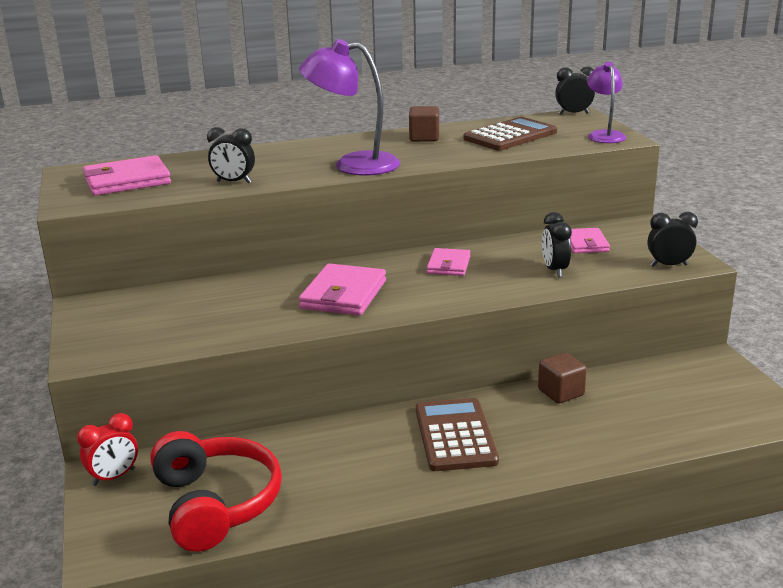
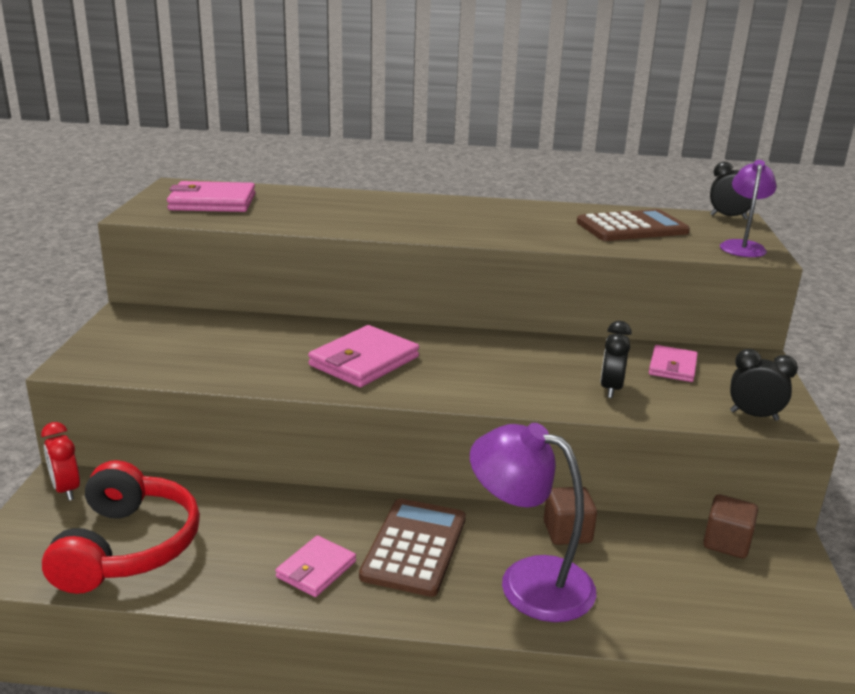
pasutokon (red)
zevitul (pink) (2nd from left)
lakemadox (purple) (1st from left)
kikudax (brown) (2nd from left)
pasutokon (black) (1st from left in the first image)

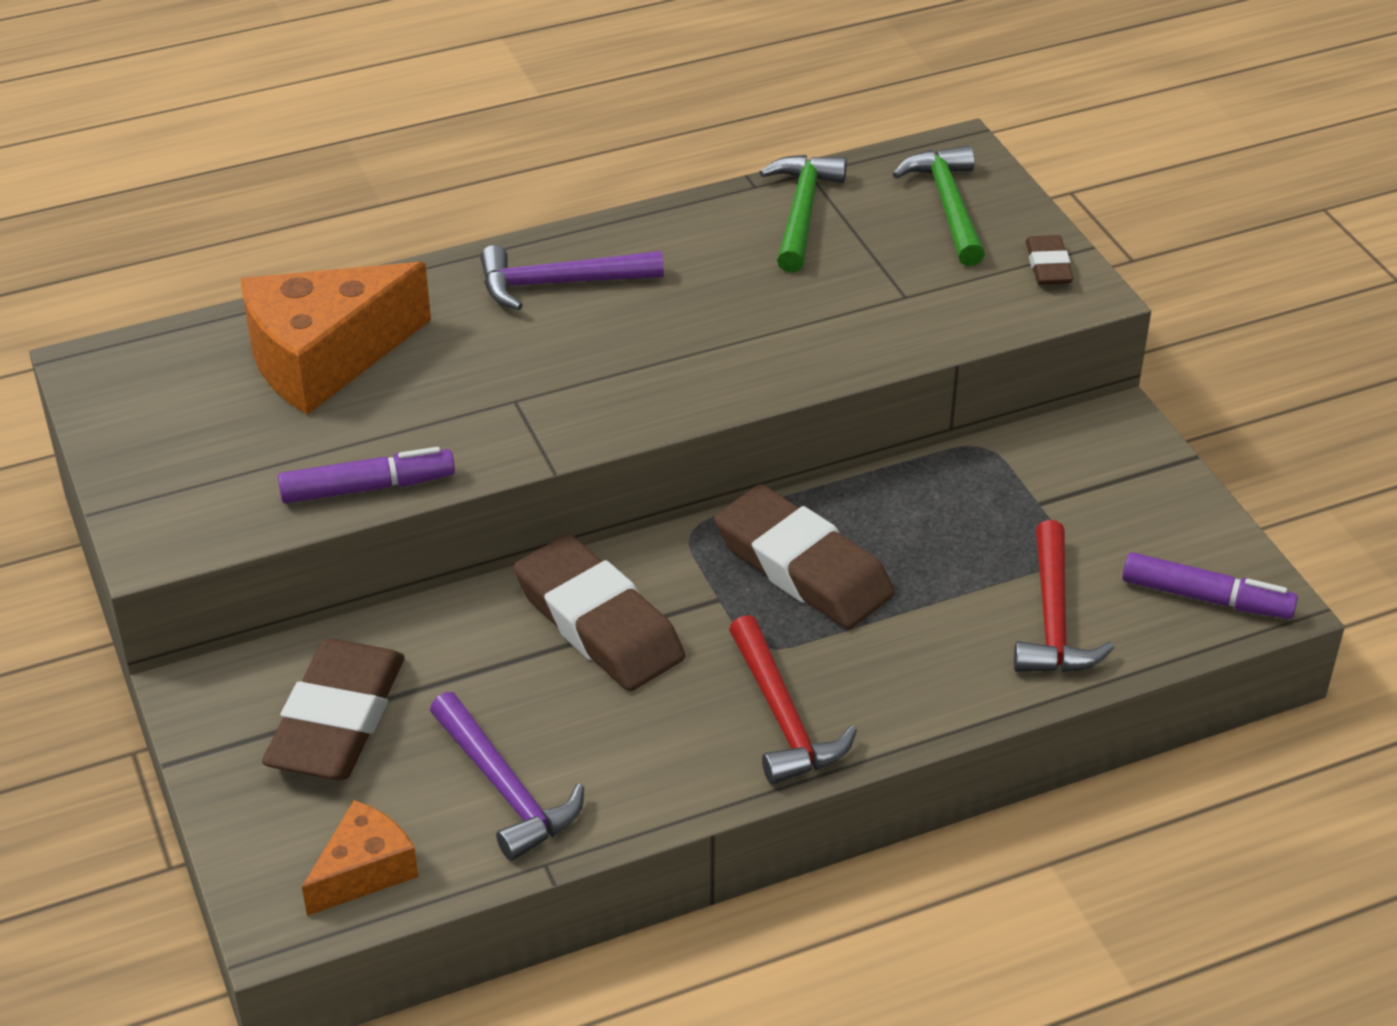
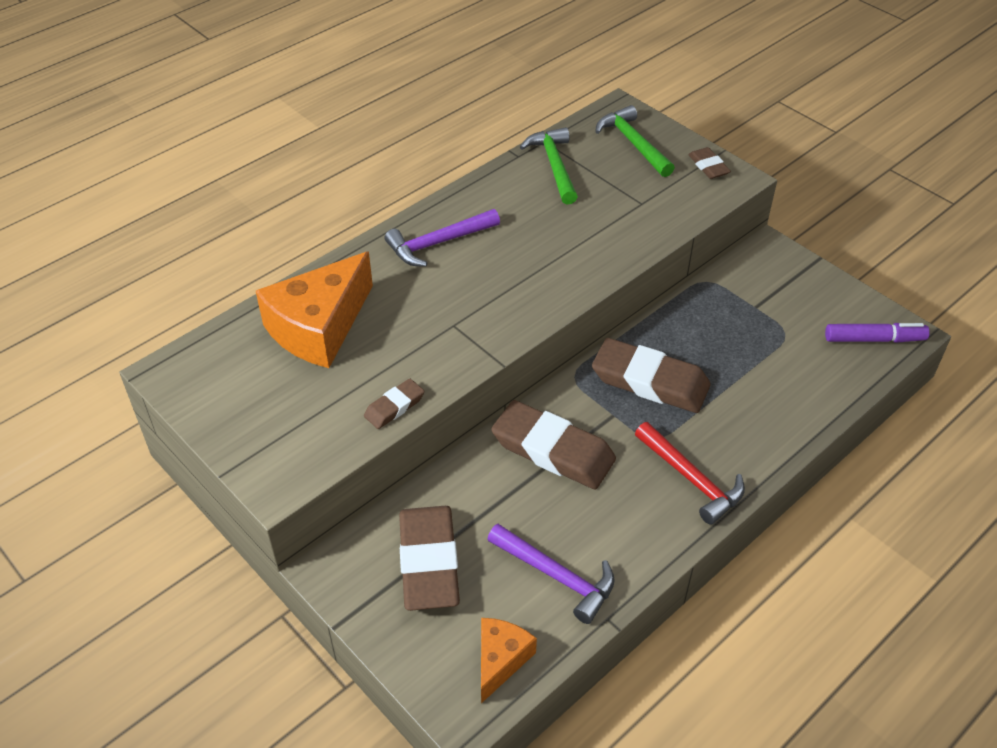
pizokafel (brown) (1st from left)
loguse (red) (2nd from left in the first image)

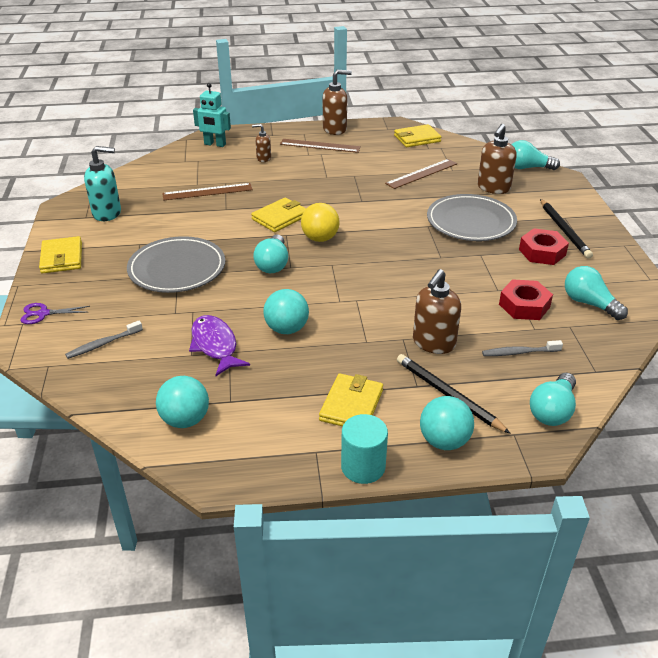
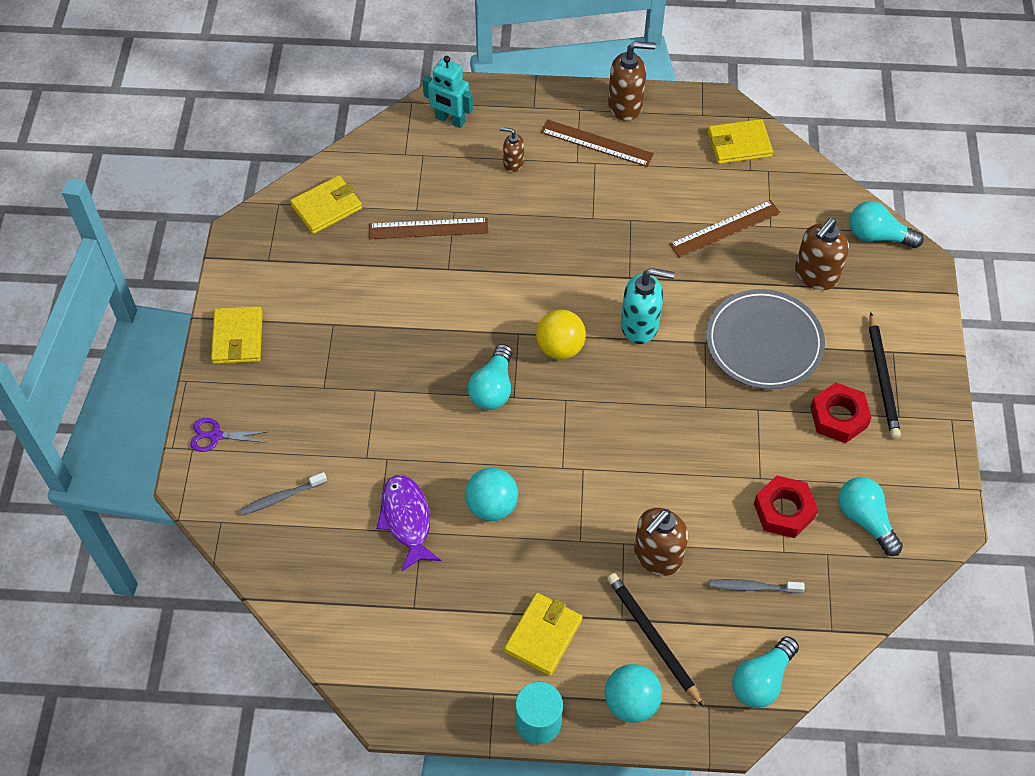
zevitul (yellow) (2nd from left)
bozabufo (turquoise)
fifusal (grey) (1st from left in the first image)
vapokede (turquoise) (1st from left in the first image)

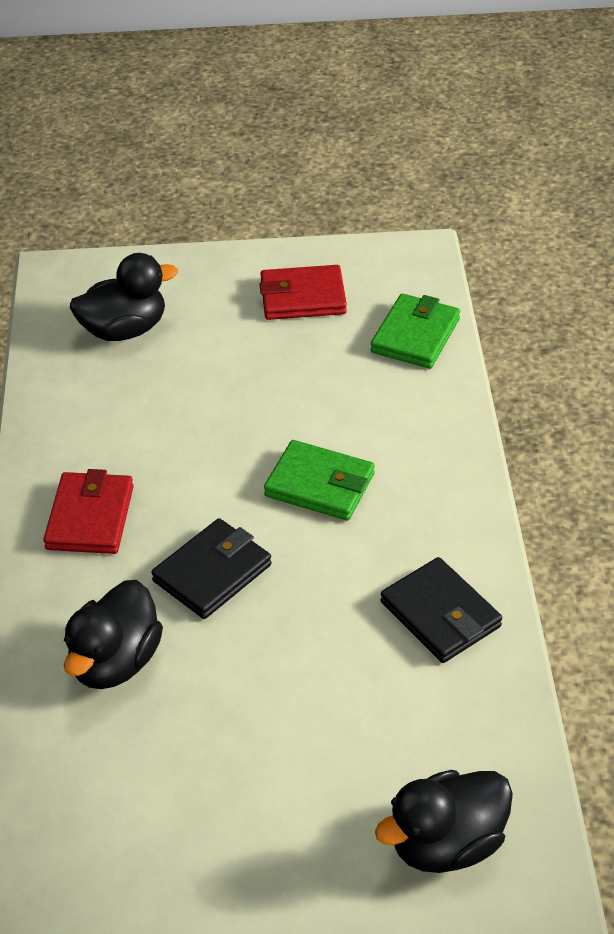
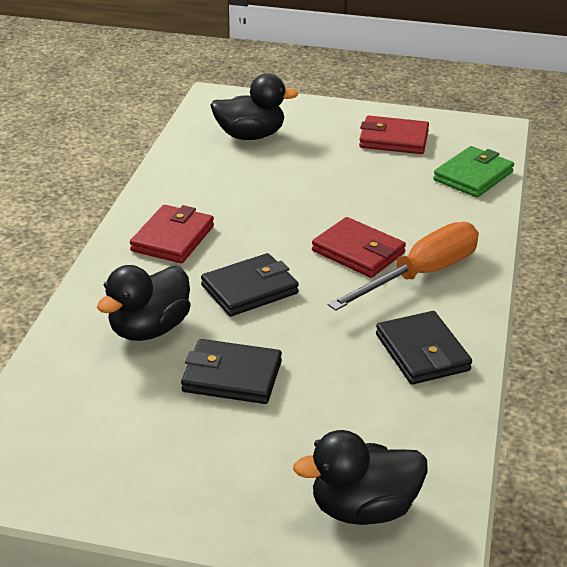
zevitul (black) (1st from left)
zevitul (red) (2nd from left)
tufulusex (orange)

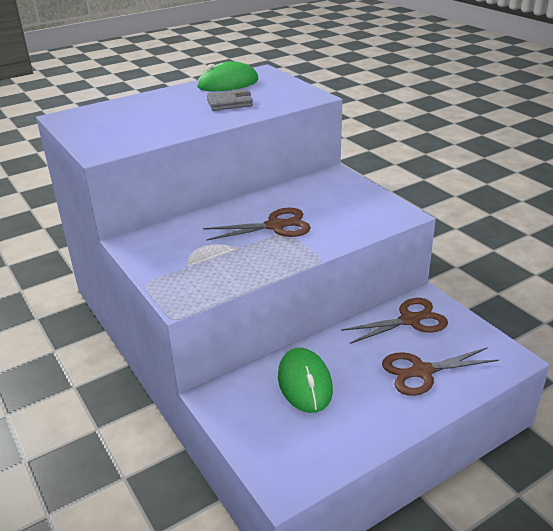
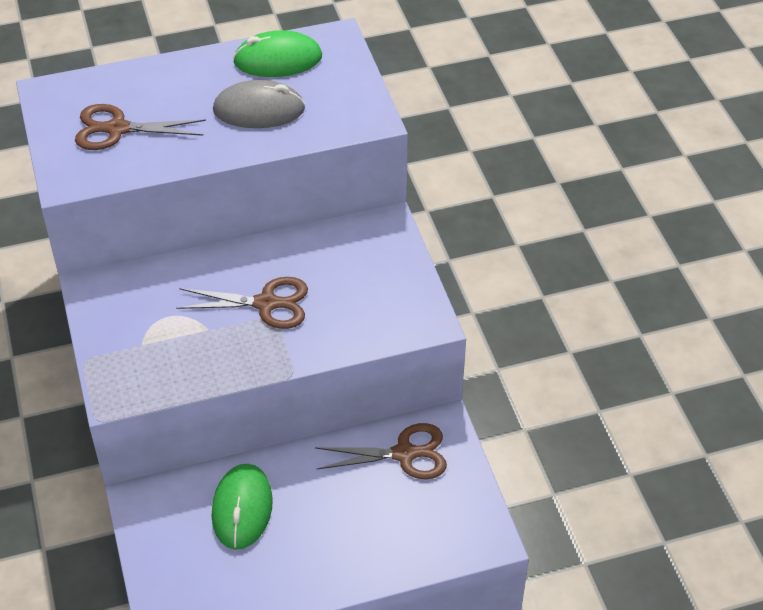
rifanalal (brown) (1st from left)
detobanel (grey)

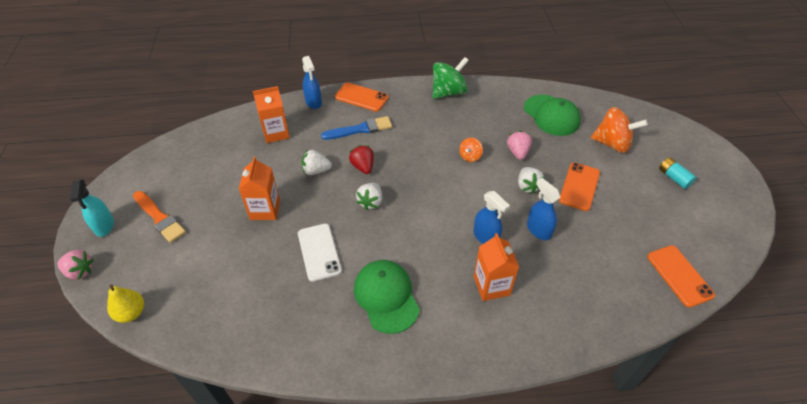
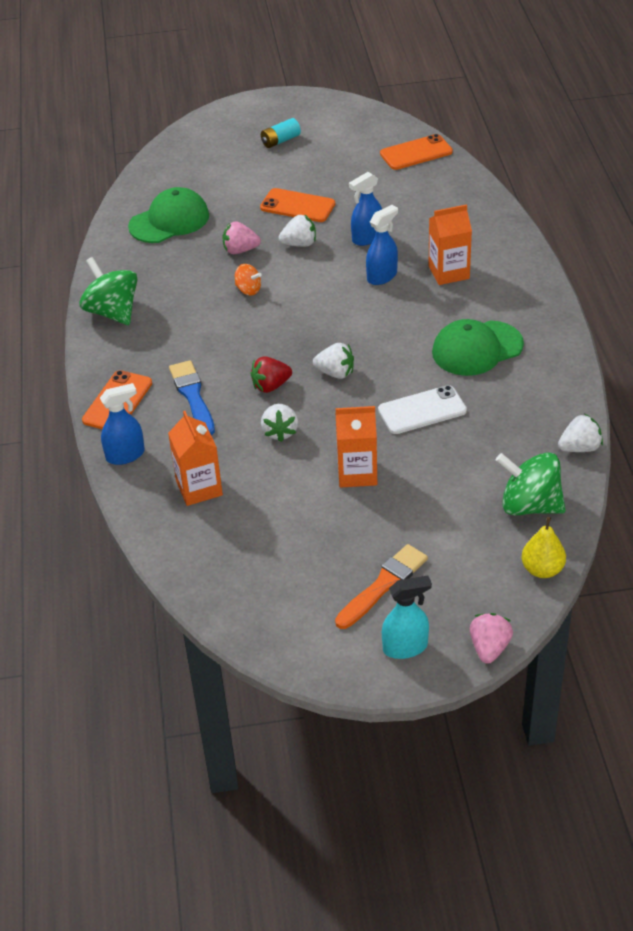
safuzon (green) (2nd from left)
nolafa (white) (4th from left)
safuzon (orange) (2nd from left in the first image)

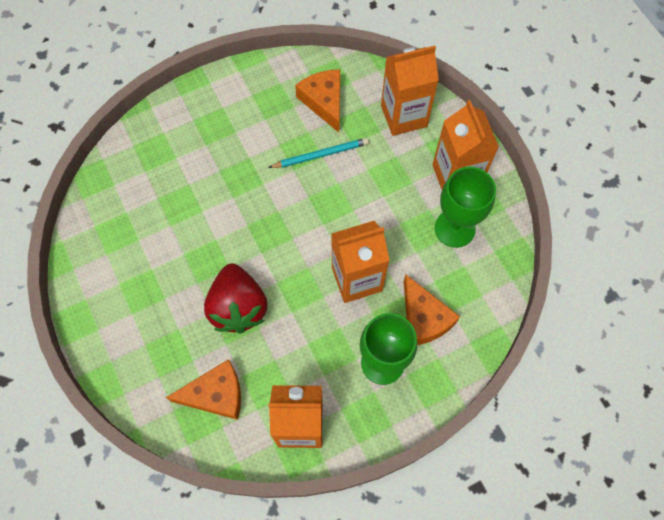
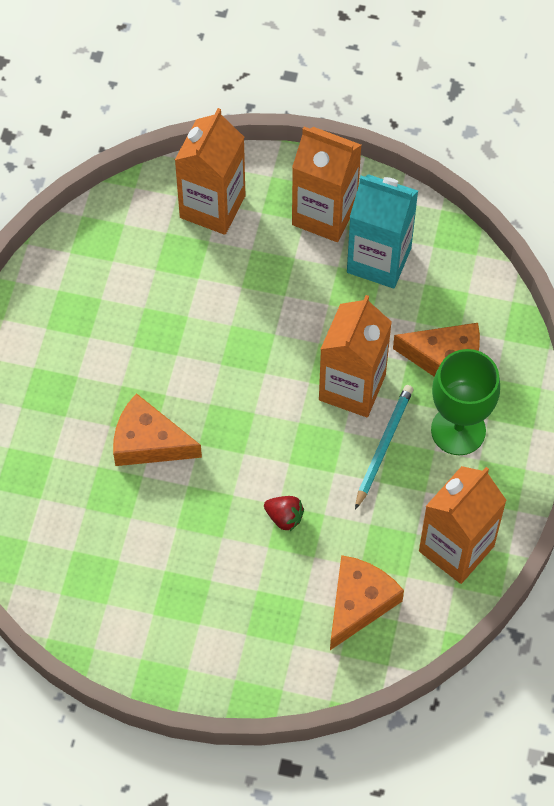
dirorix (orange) (1st from left)
nolafa (red)
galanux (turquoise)
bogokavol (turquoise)

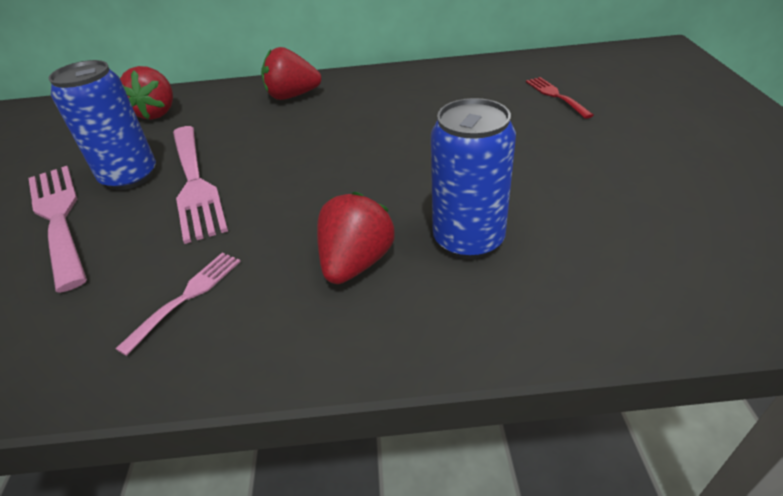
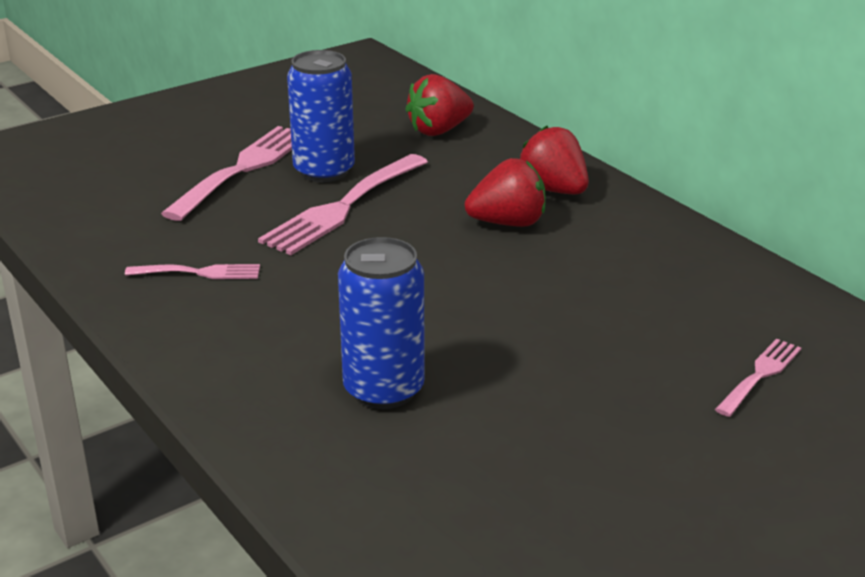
nolafa (red) (2nd from left)
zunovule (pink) (4th from left)

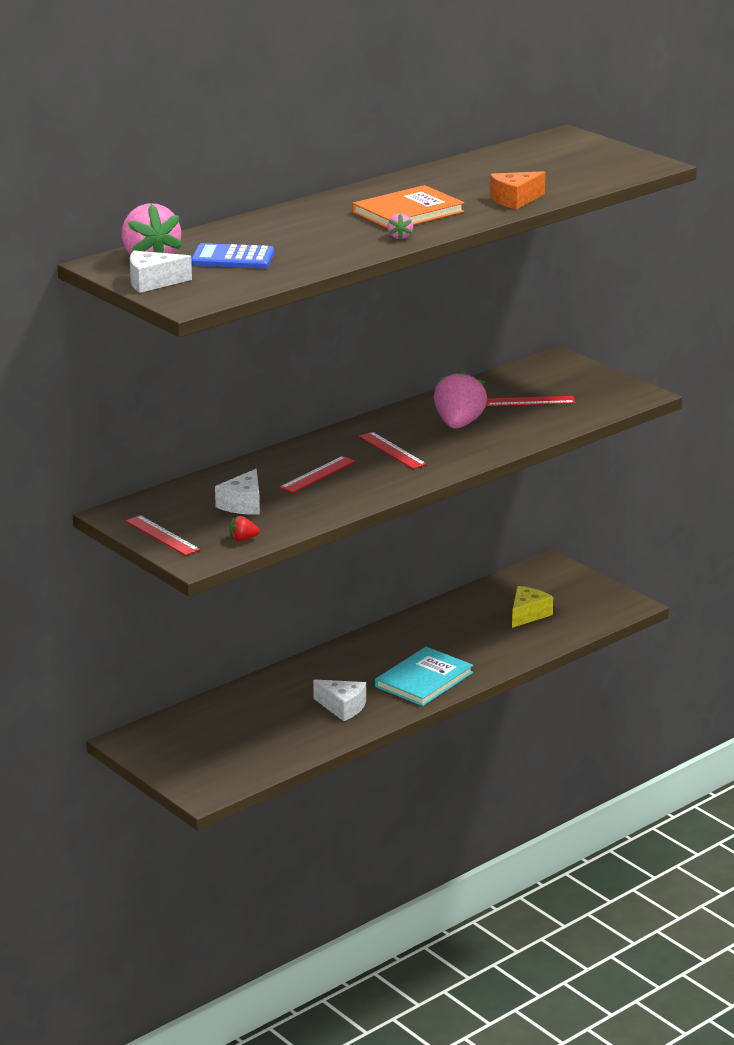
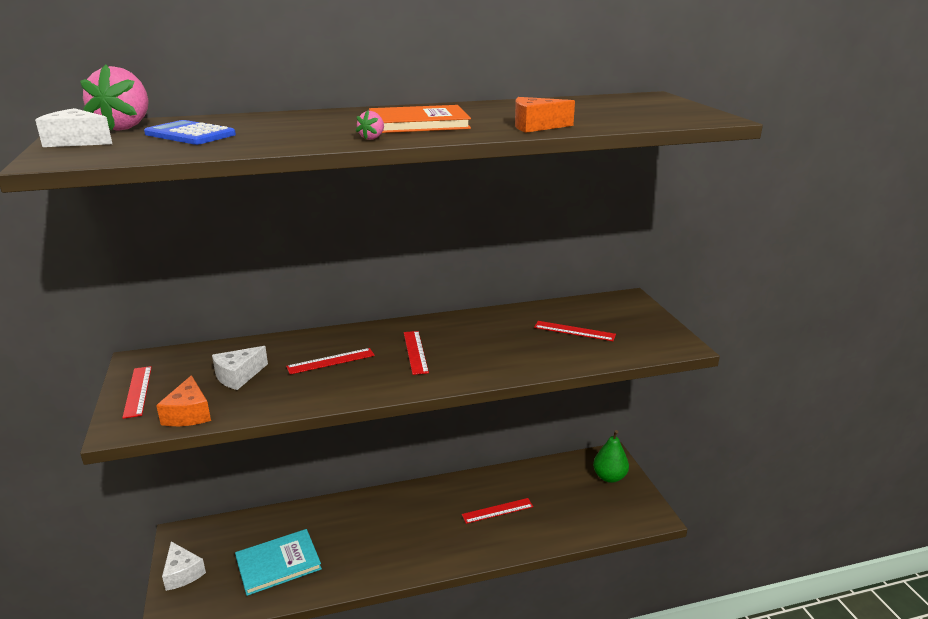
dirorix (orange) (1st from left)
dirorix (white) (2nd from left)
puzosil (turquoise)
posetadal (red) (4th from left)
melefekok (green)
nolafa (pink) (3rd from left in the first image)
dirorix (yellow)

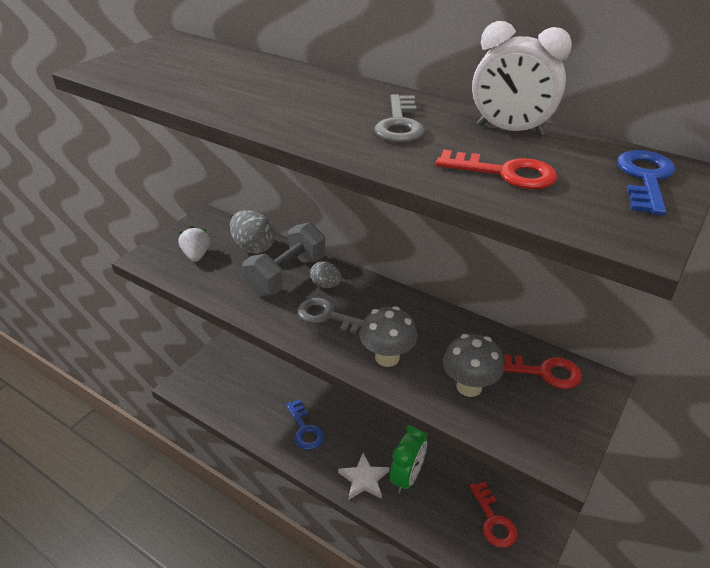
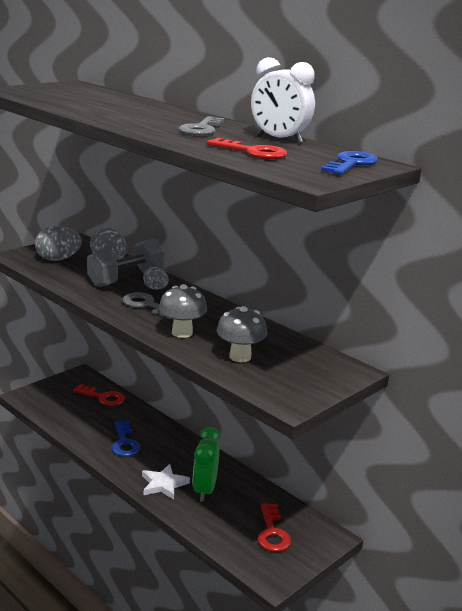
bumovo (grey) (1st from left)
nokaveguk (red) (1st from left)
pasutokon (green)

